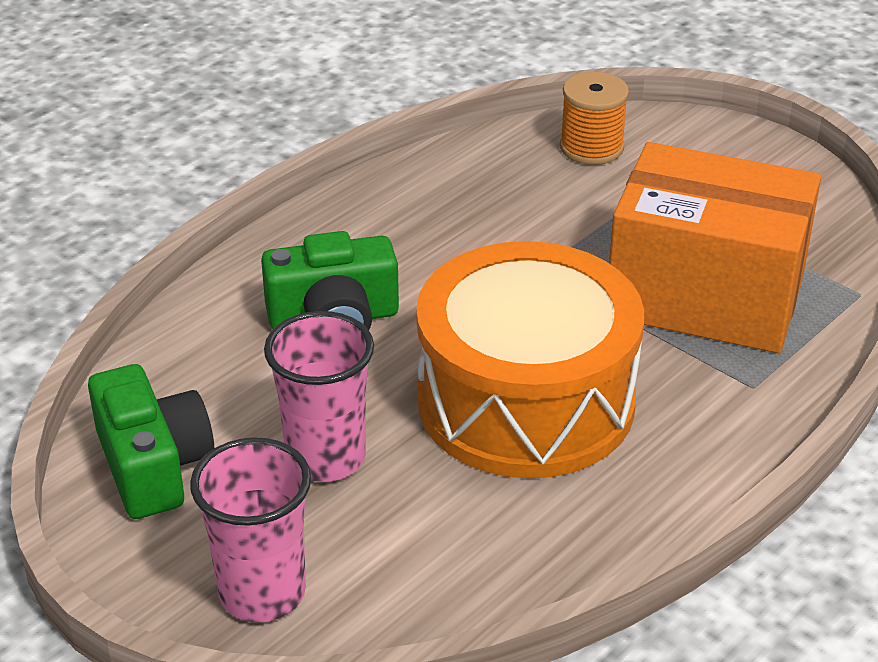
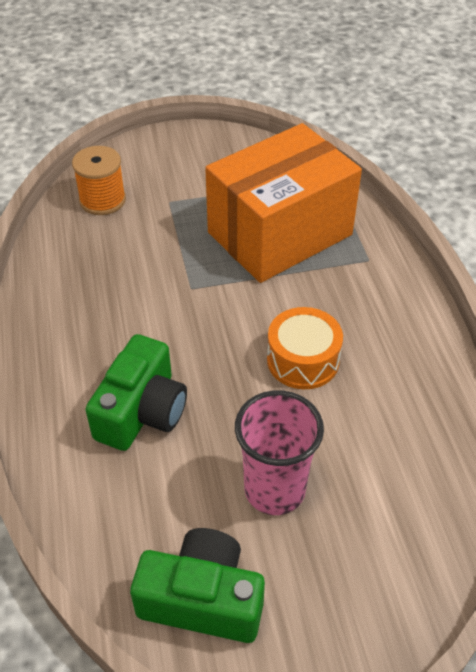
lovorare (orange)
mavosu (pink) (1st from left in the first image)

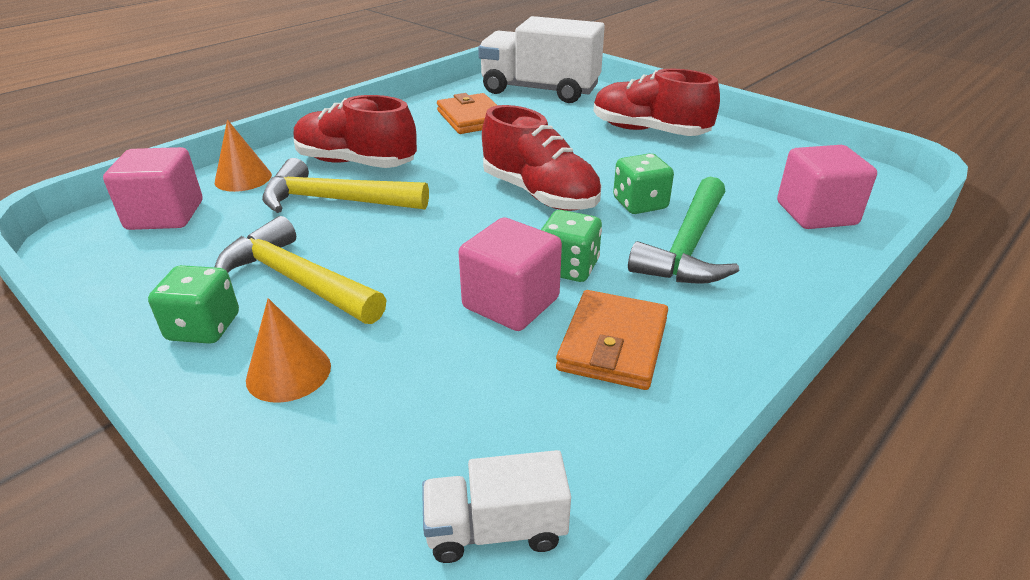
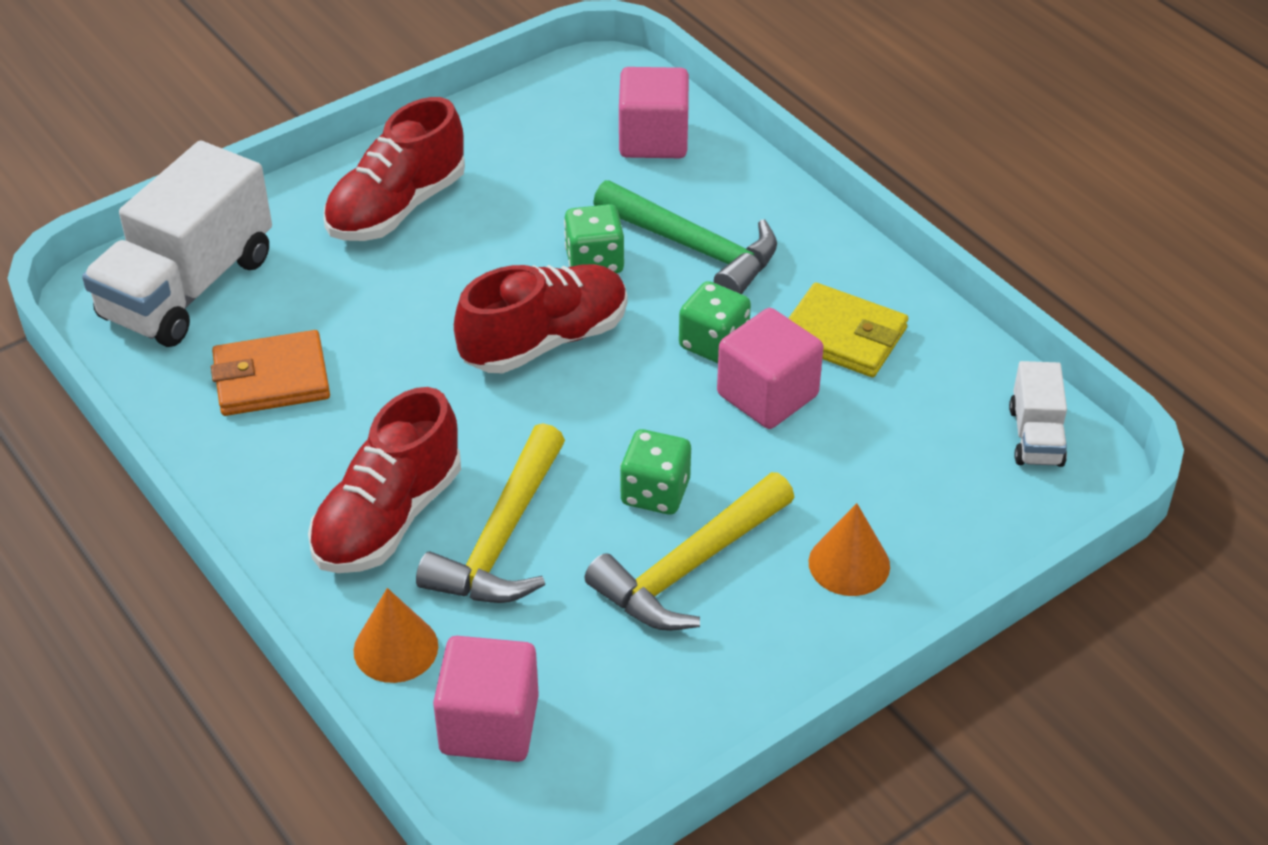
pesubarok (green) (2nd from left)
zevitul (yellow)

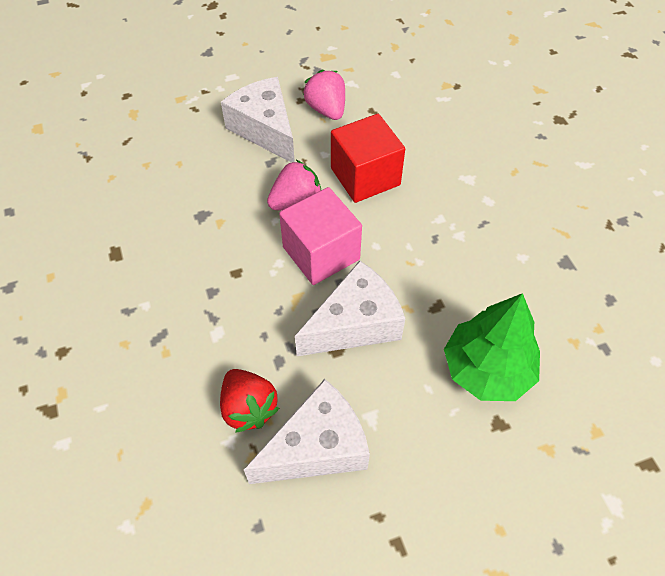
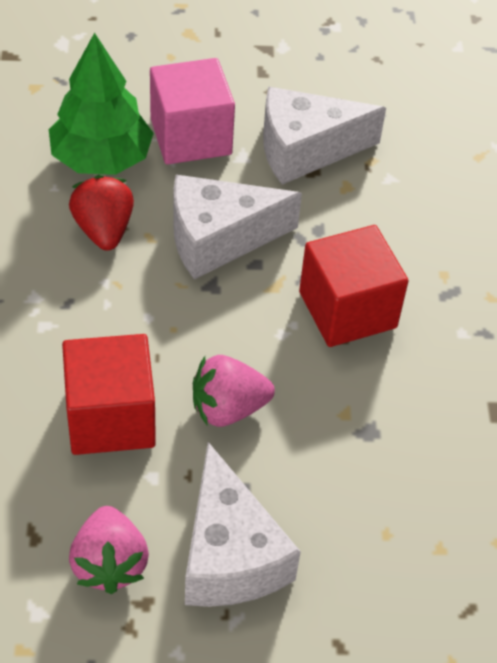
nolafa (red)
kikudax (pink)
kikudax (red) (2nd from left)

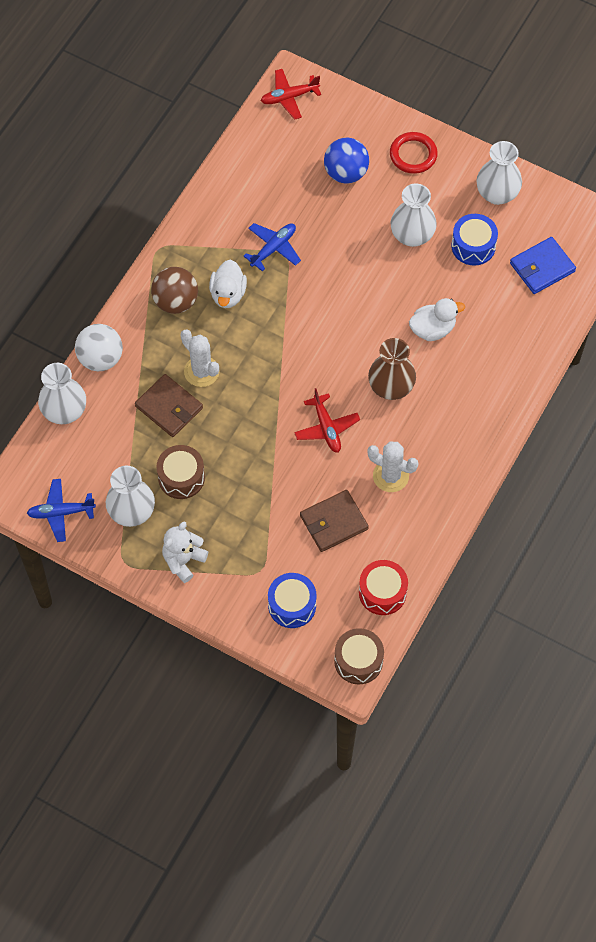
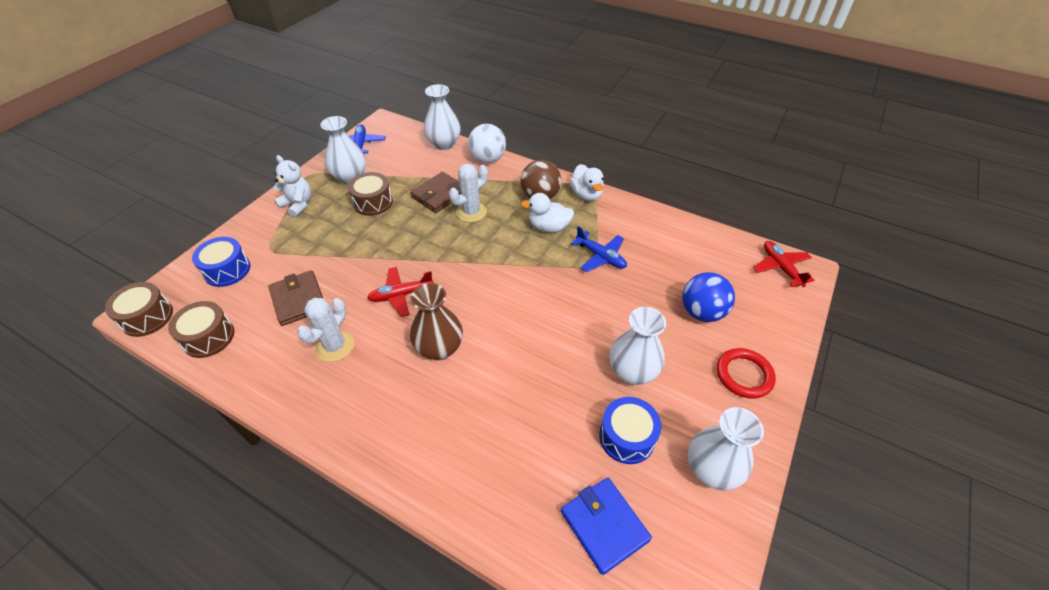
lovorare (brown) (2nd from left)
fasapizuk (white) (2nd from left)

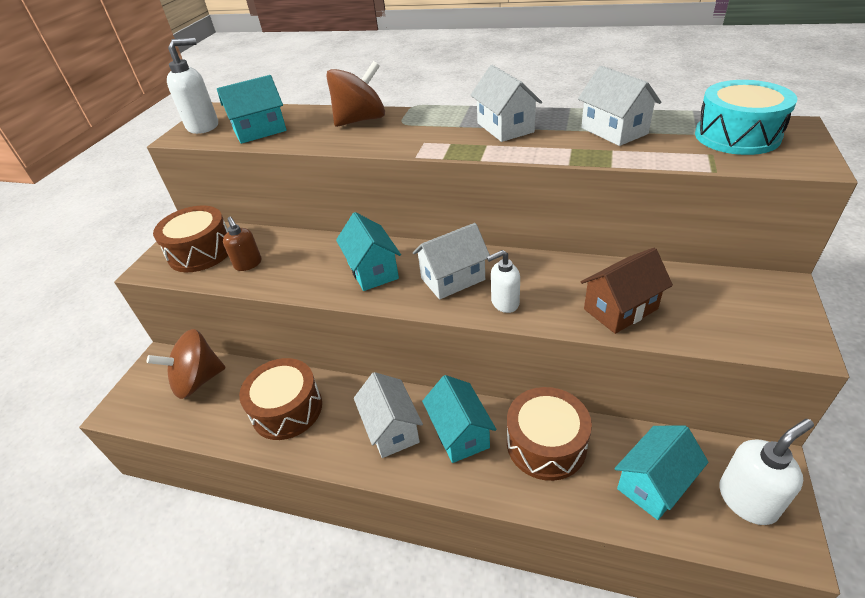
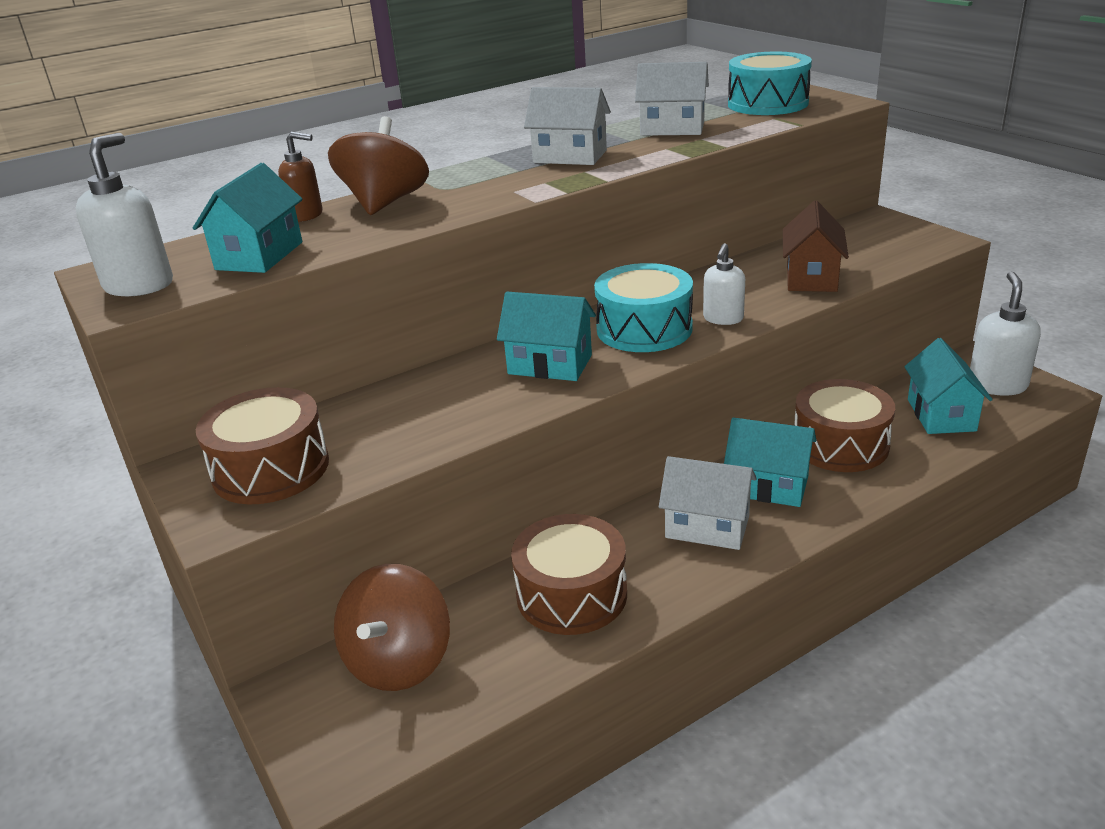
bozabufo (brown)
lovorare (turquoise) (1st from left)

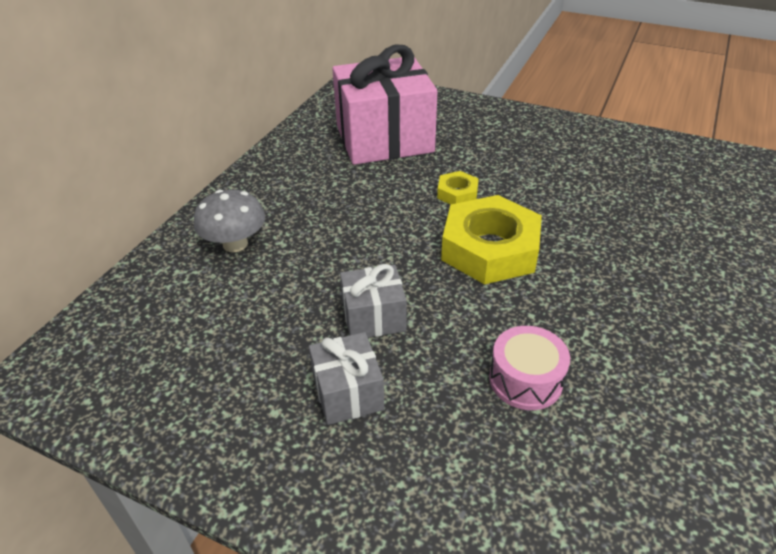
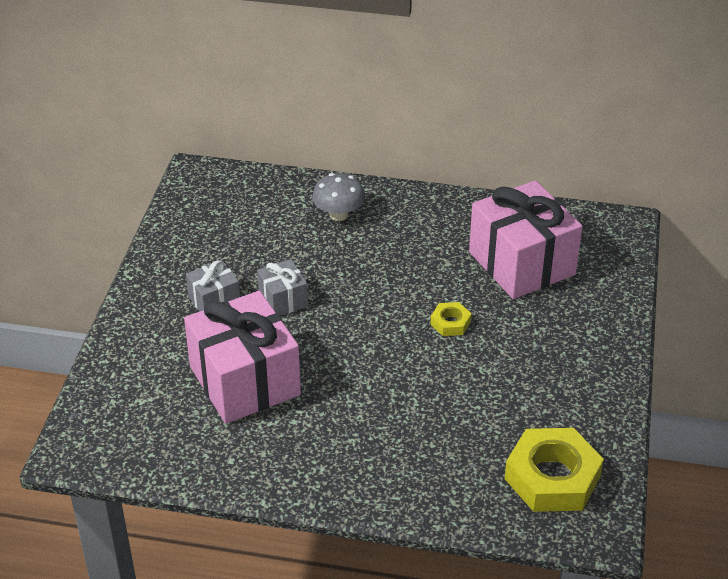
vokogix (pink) (1st from left)
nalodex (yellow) (2nd from left)

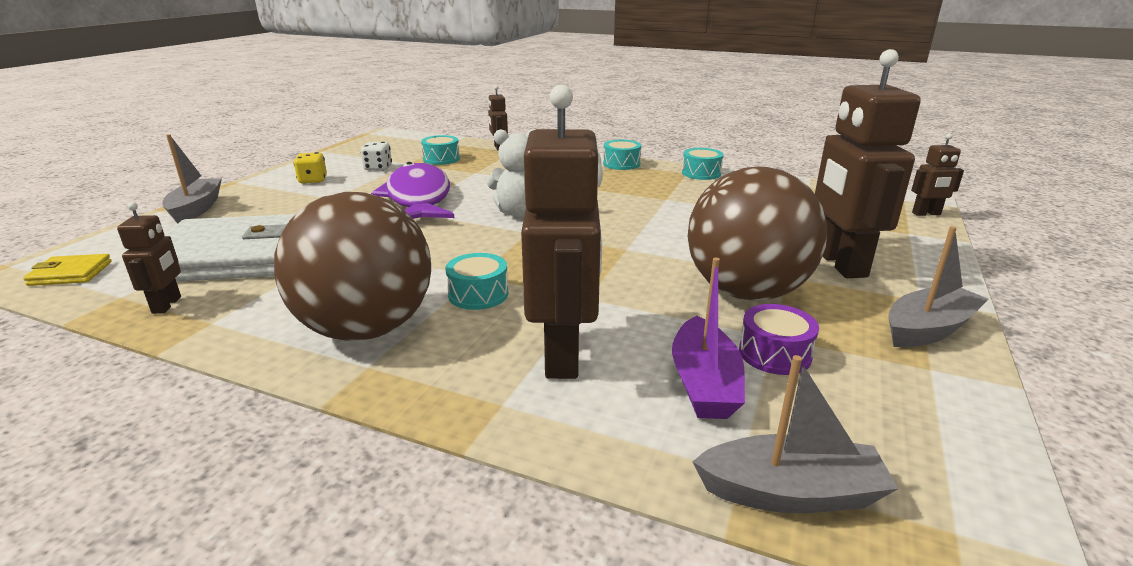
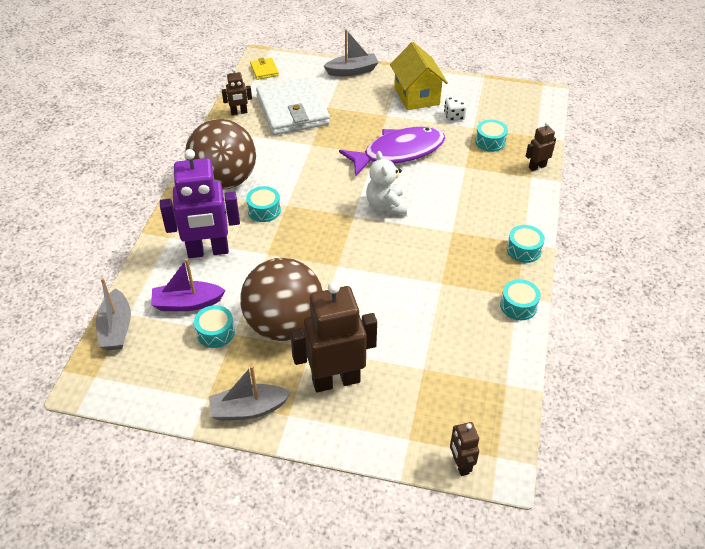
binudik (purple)
lovorare (turquoise) (1st from left)
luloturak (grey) (2nd from left)
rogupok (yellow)

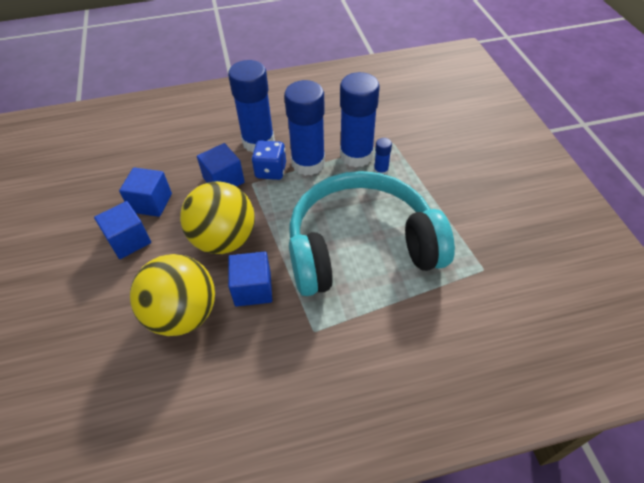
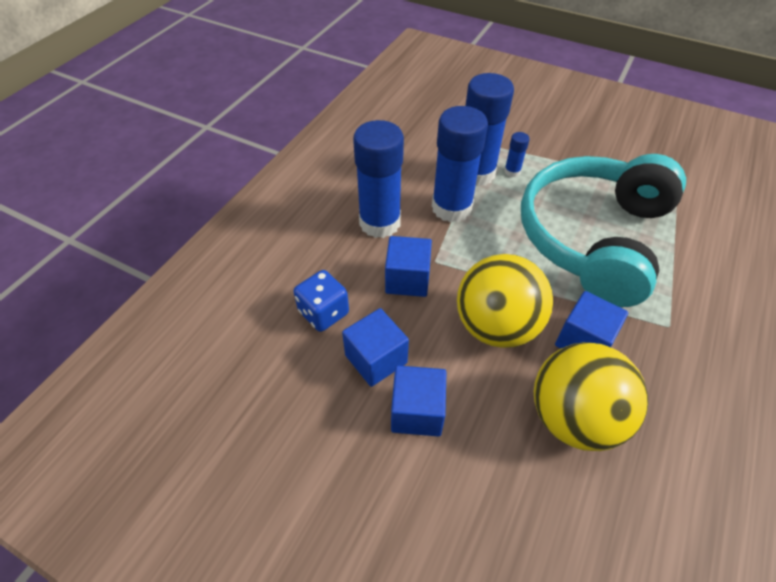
pesubarok (blue)

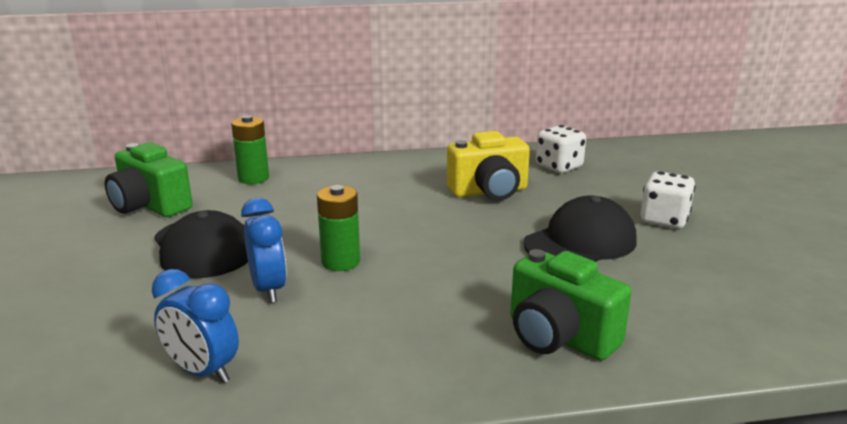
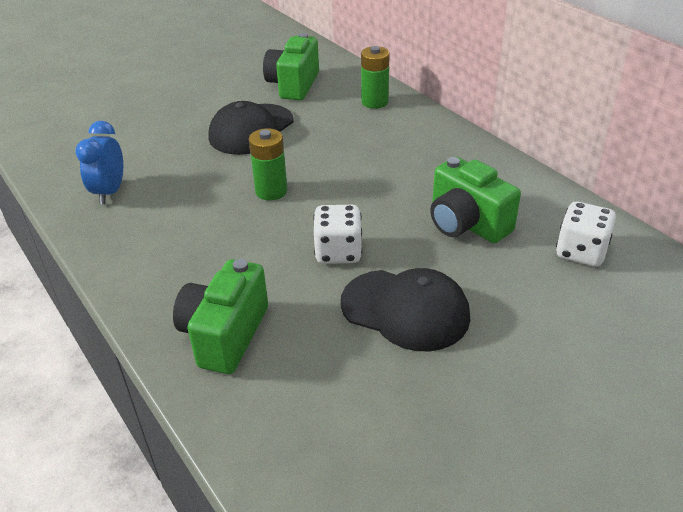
pesubarok (white) (1st from left)
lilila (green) (3rd from left)
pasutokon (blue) (2nd from left in the first image)

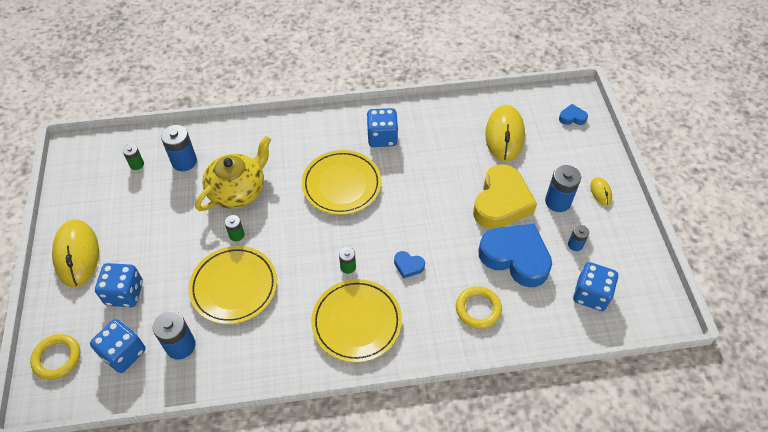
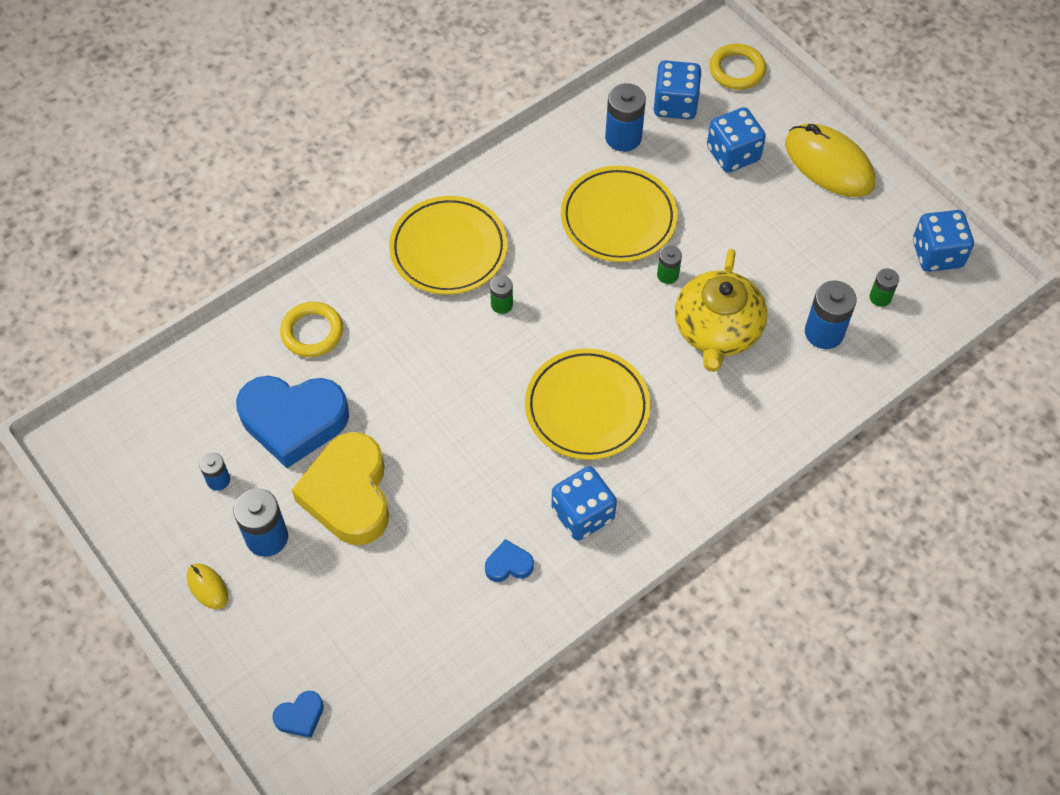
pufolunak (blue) (3rd from left)
pesubarok (blue) (4th from left)
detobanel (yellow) (2nd from left in the first image)

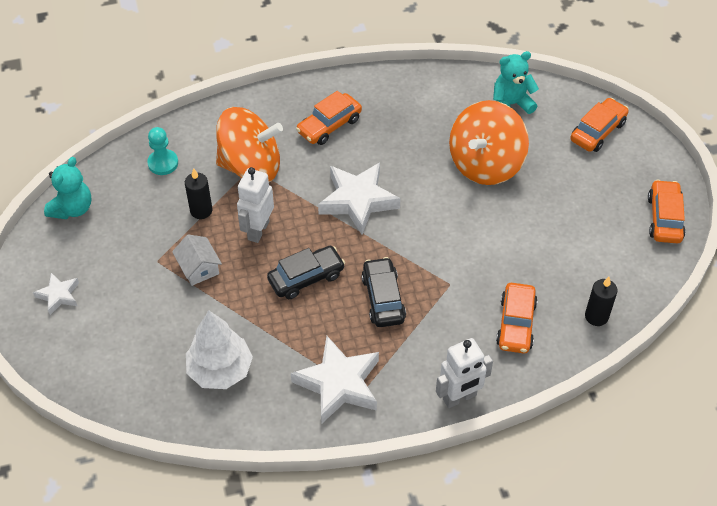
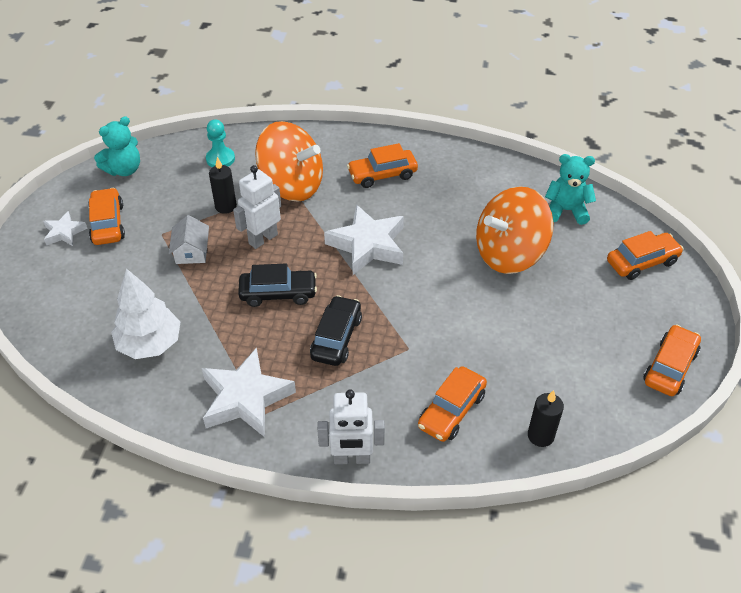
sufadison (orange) (1st from left)

